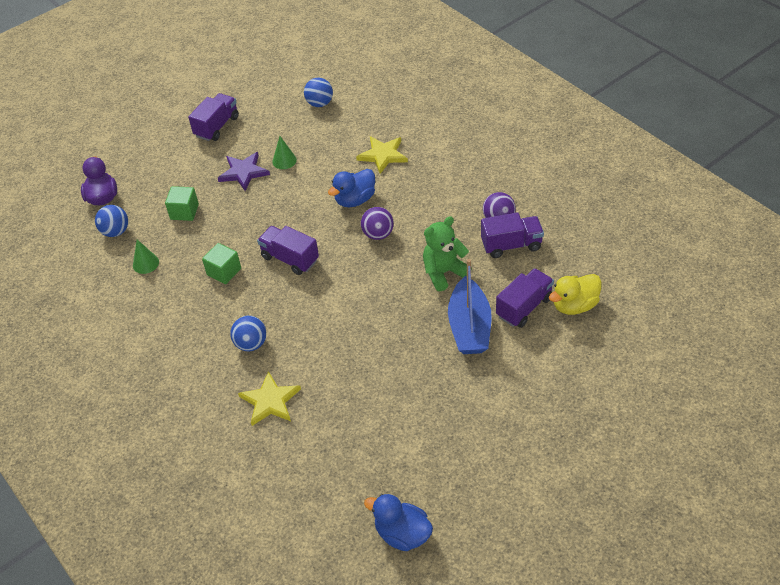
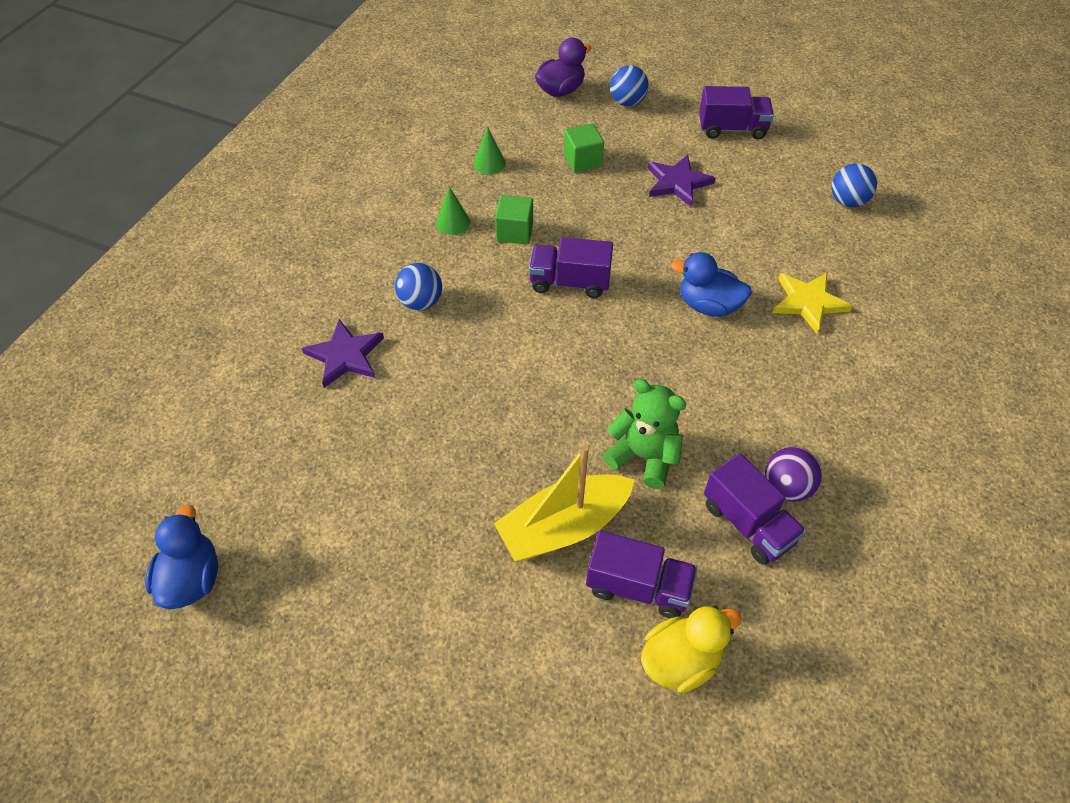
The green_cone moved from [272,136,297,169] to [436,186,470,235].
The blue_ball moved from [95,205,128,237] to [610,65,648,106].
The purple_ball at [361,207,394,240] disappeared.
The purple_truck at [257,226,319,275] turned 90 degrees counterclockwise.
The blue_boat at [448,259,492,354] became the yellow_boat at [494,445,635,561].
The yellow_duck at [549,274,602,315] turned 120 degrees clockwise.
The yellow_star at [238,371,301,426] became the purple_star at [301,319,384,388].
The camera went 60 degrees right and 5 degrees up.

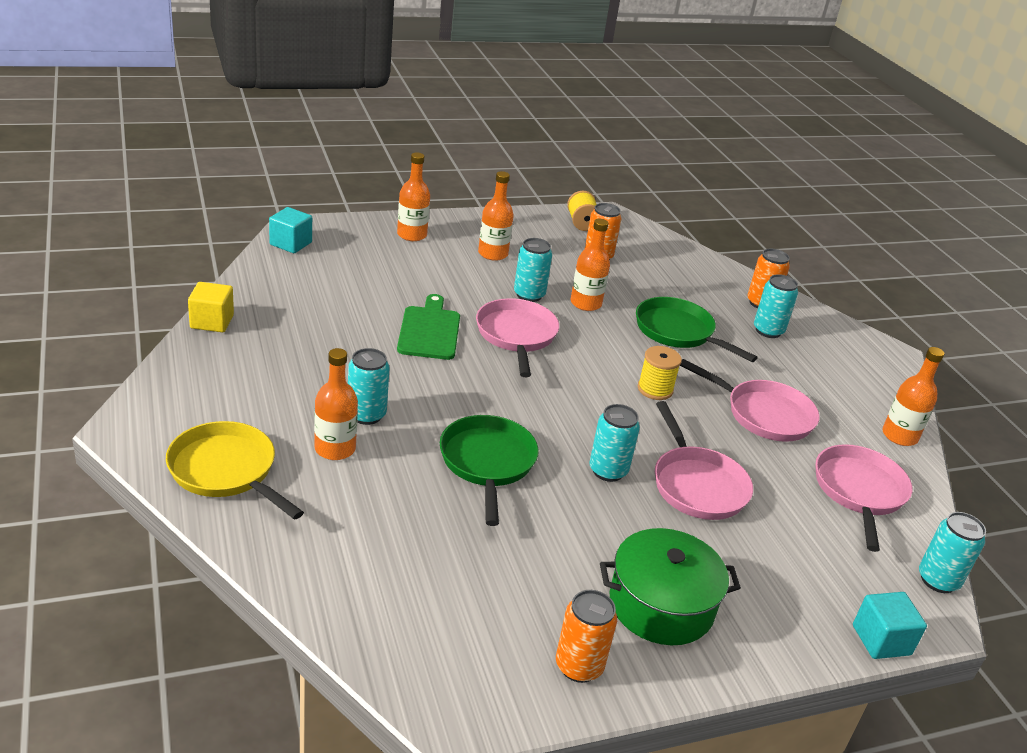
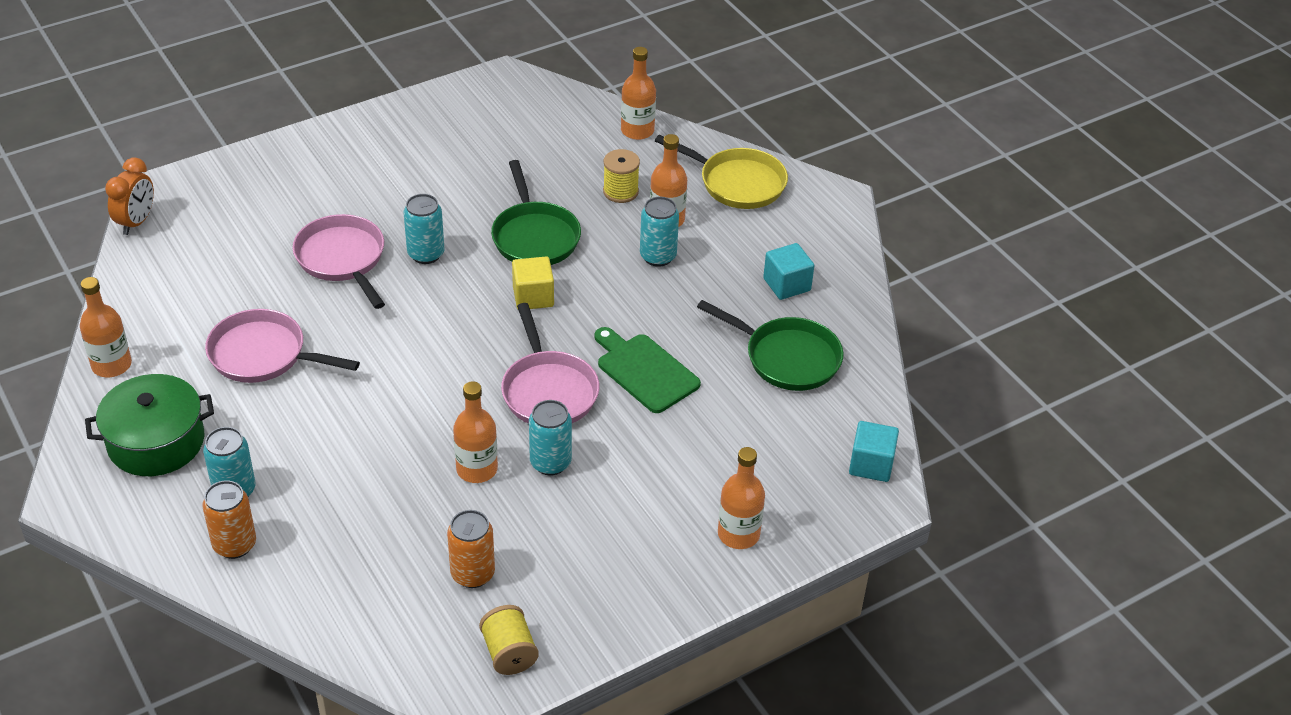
The orange_bottle moved from [478,171,514,261] to [621,47,656,140].
The yellow_cube moved from [188,282,234,332] to [512,256,554,309].
The green_cutting_board at [397,294,460,360] turned 150 degrees clockwise.
The green_pan moved from [636,297,758,362] to [697,300,844,391].
The yellow_spool moved from [638,346,682,400] to [603,149,640,203].
The pink_pan at [815,444,912,552] disappeared.
The turquoise_can at [919,512,986,593] was replaced by the orange_clock at [105,158,154,235].
The green_pot moved from [600,528,741,645] to [85,374,214,476].
The orange_can at [556,590,617,683] disappeared.
The turquoise_cube moved from [853,592,927,659] to [763,243,814,300].
The camera went 170 degrees right and 10 degrees up.

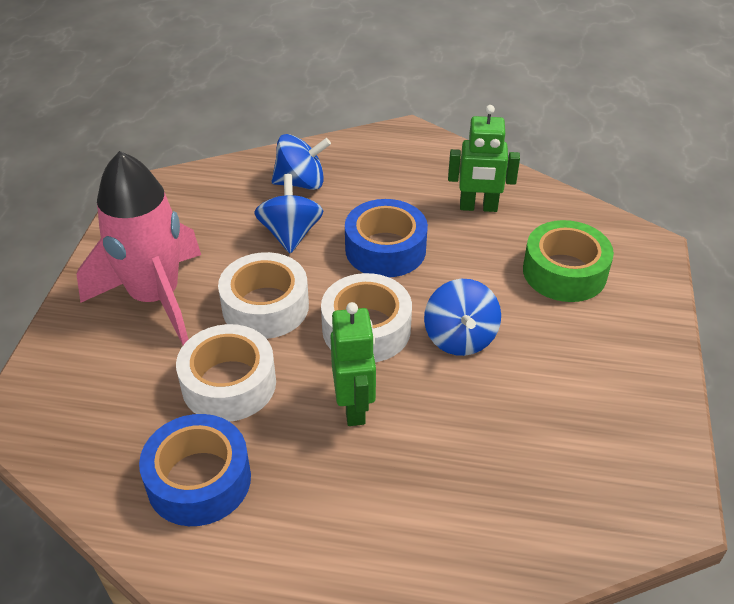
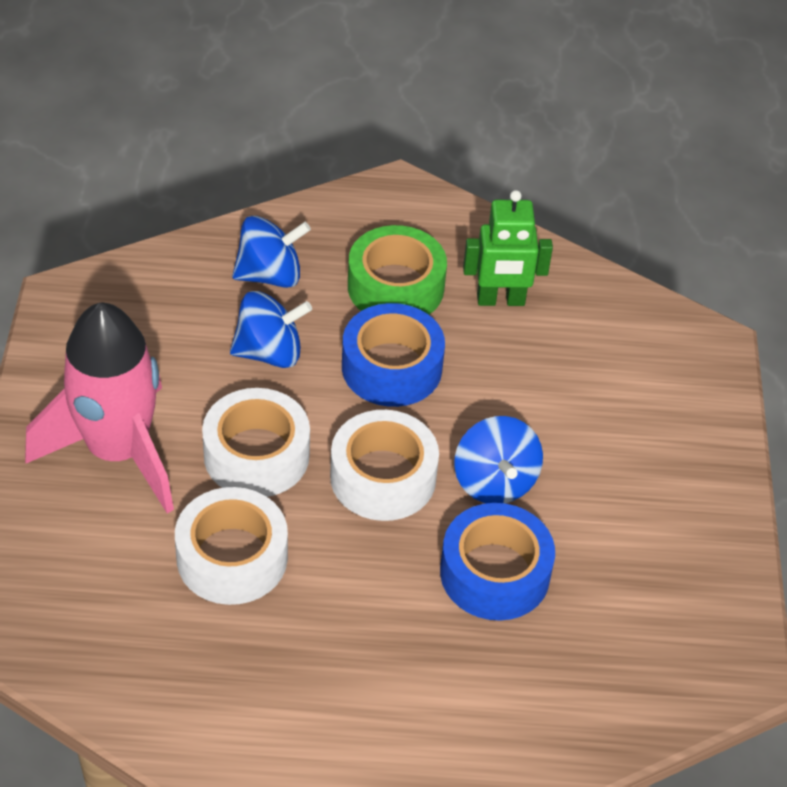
The blue_spinning_top at [254,174,323,254] turned 90 degrees clockwise.
The green_tape moved from [523,220,614,302] to [348,225,447,315].
The green_robot at [330,302,376,426] disappeared.
The blue_tape moved from [139,414,251,526] to [440,503,555,621].
The camera went 10 degrees left and 5 degrees up.

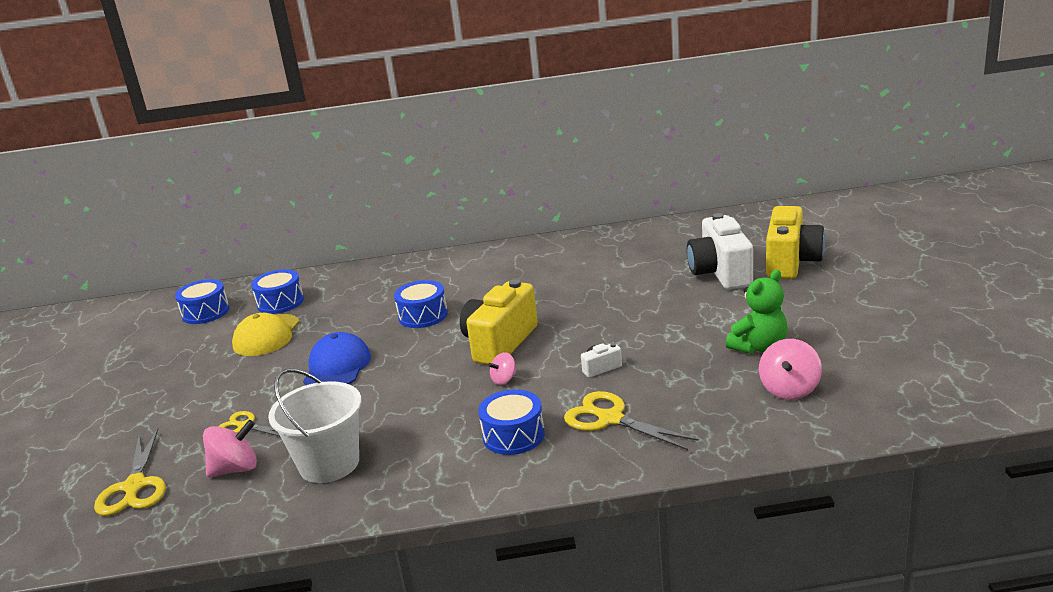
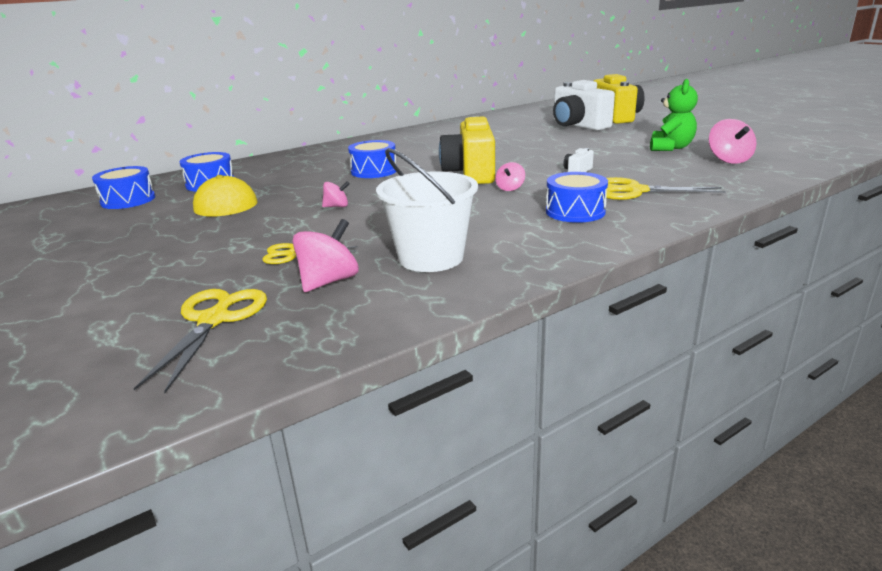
The blue_cap at [303,332,371,385] was replaced by the pink_spinning_top at [322,181,350,207].
The yellow_scissors at [94,429,166,516] turned 135 degrees counterclockwise.
The camera went 30 degrees left and 0 degrees up.

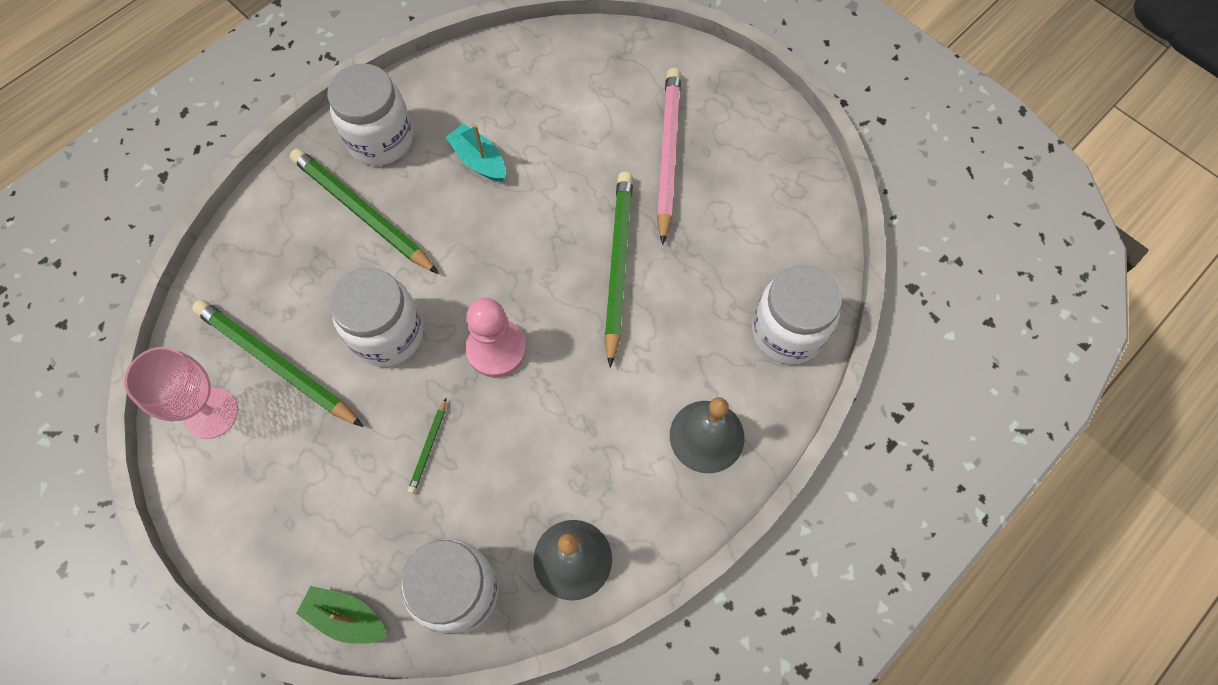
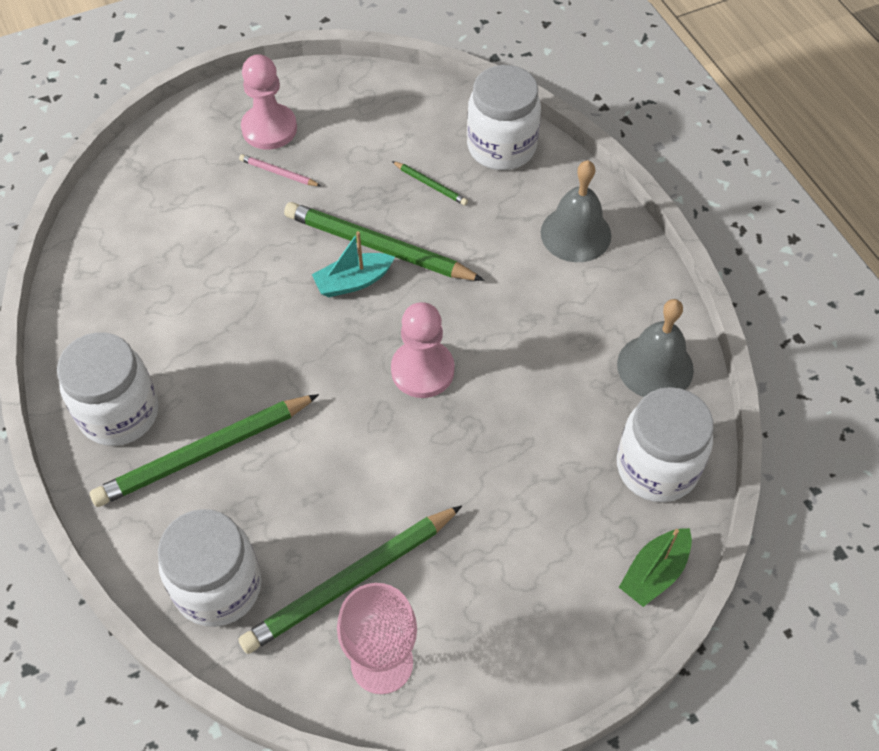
The pink_pencil at [657,68,681,245] changed to 0.44 times the size.
The turquoise_boat moved from [446,123,505,182] to [312,231,395,298].
The white_jar moved from [329,267,423,367] to [158,509,261,627].
The green_pencil moved from [408,398,446,494] to [392,161,468,205].
The pink_pawn at [241,54,297,150] appeared.
The camera went 70 degrees left and 10 degrees down.

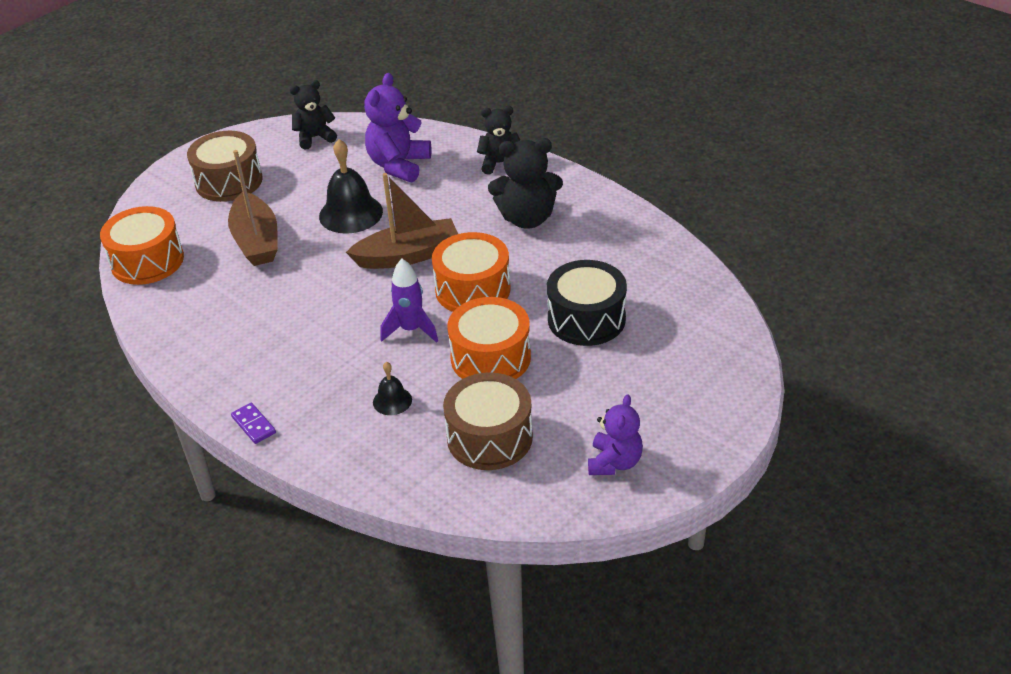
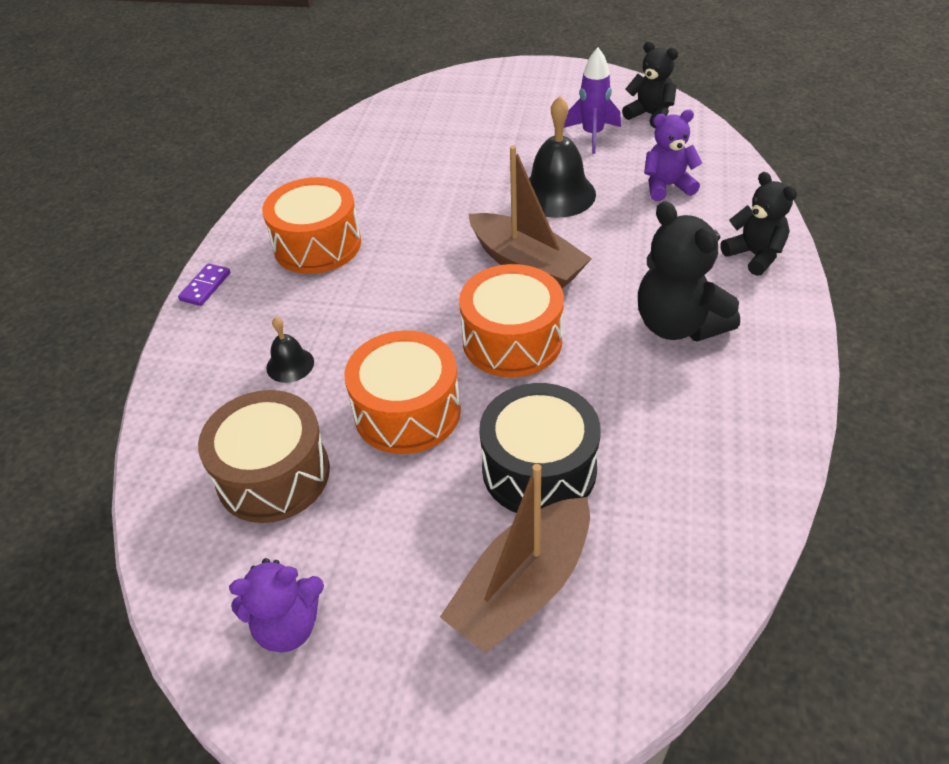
The purple_teddy_bear at [364,73,432,183] changed to 0.66 times the size.
The brown_drum at [187,131,263,202] disappeared.
The brown_boat moved from [228,150,278,266] to [440,464,590,653].
The orange_drum moved from [100,206,184,285] to [262,177,361,274].
The purple_rocket moved from [380,259,438,343] to [564,48,621,154].
The camera went 60 degrees right and 5 degrees up.

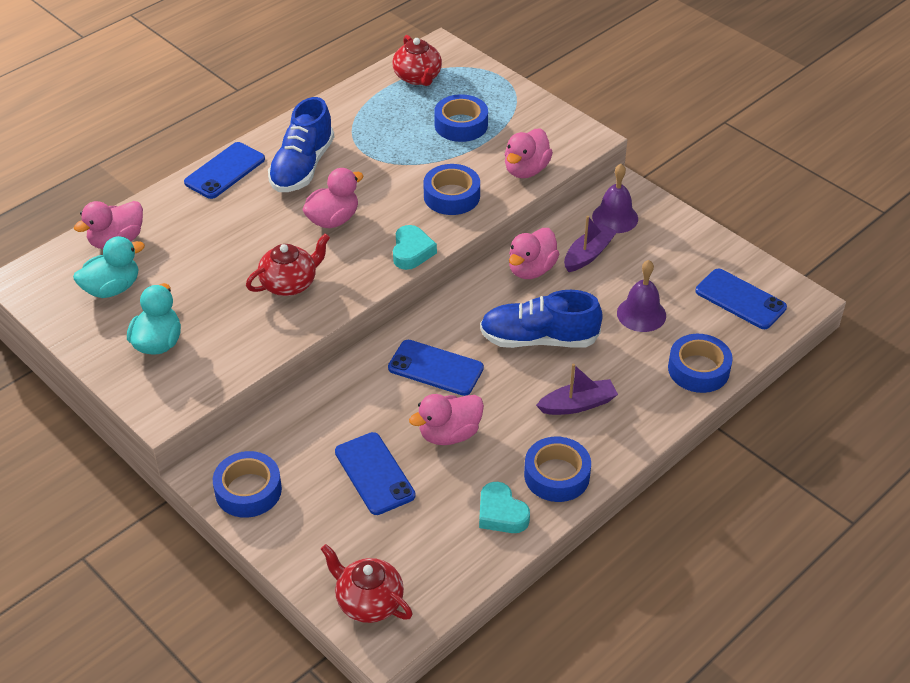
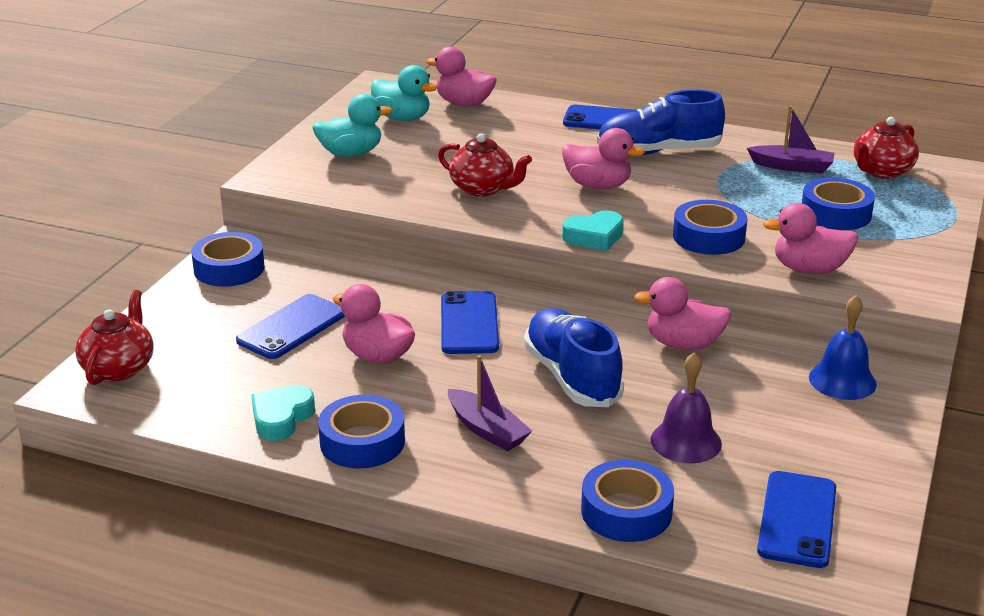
The purple_bell at [592,164,638,233] became the blue_bell at [809,295,877,400].
The purple_boat moved from [564,216,617,272] to [747,106,834,173].
The camera went 65 degrees right and 15 degrees down.

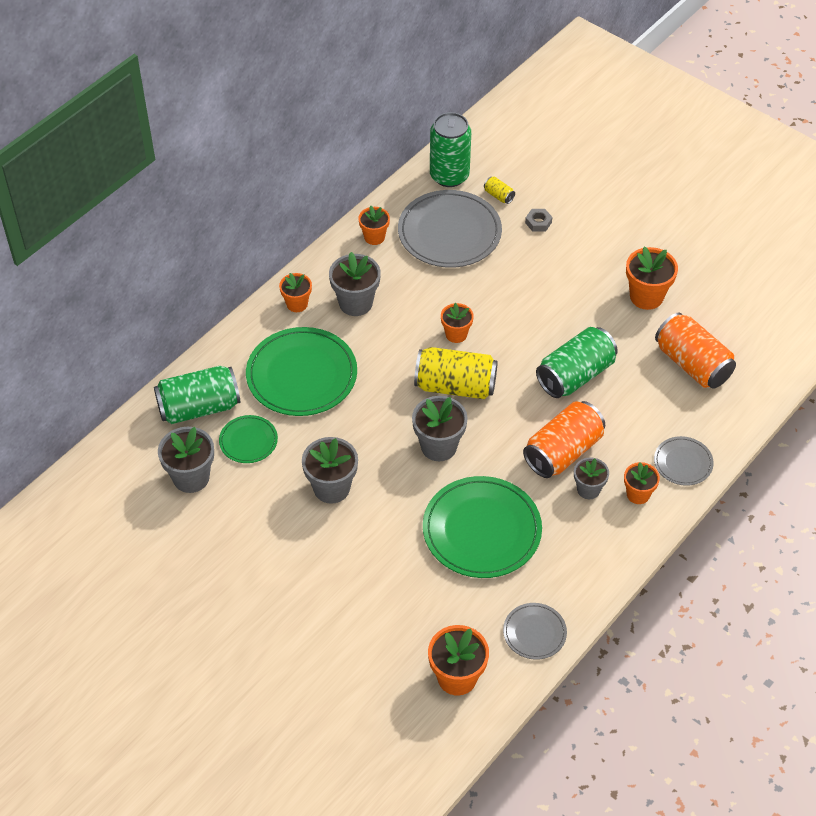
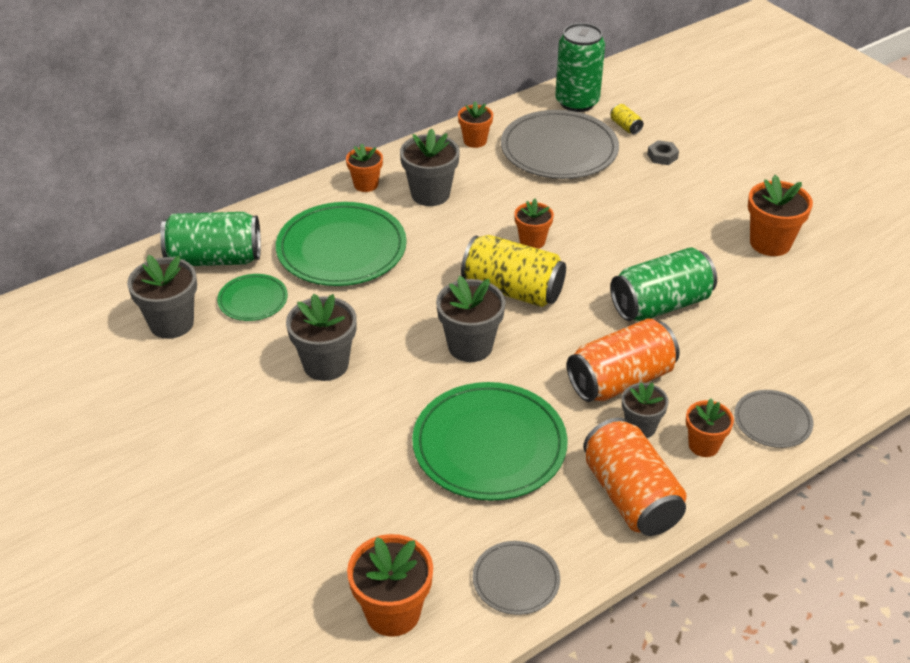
The orange_can moved from [655,313,736,389] to [583,418,687,536].
The camera went 15 degrees right and 10 degrees down.

